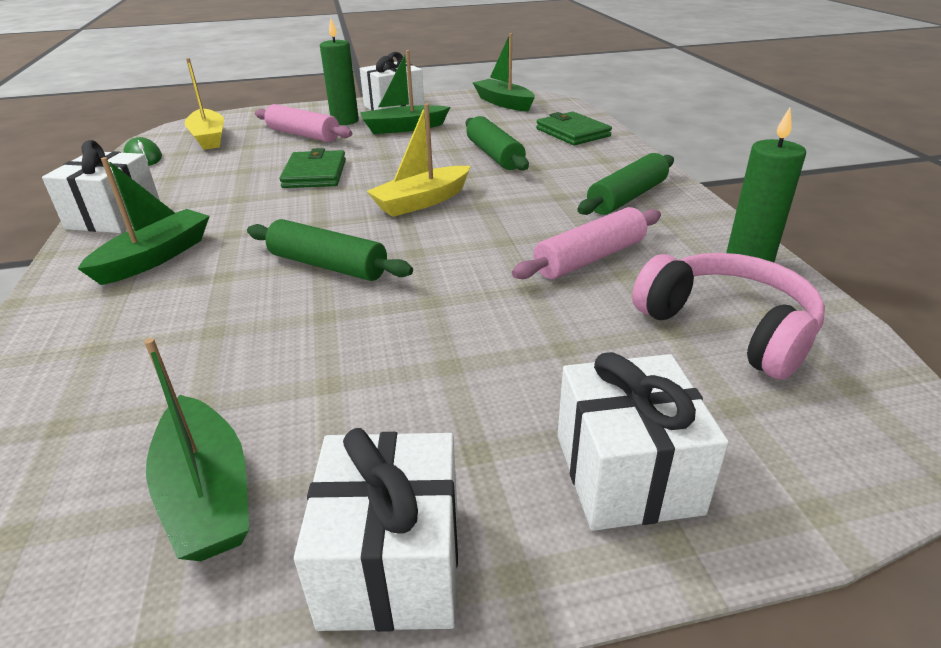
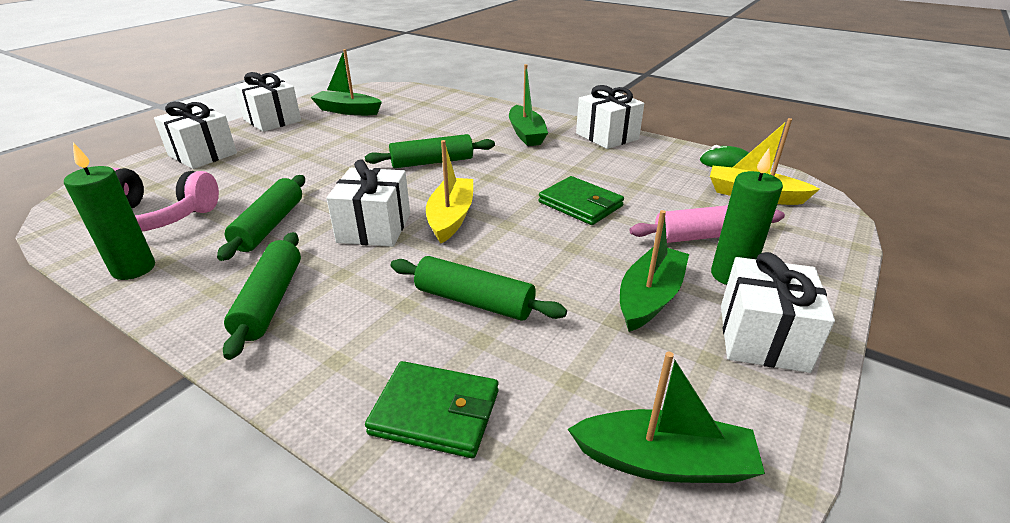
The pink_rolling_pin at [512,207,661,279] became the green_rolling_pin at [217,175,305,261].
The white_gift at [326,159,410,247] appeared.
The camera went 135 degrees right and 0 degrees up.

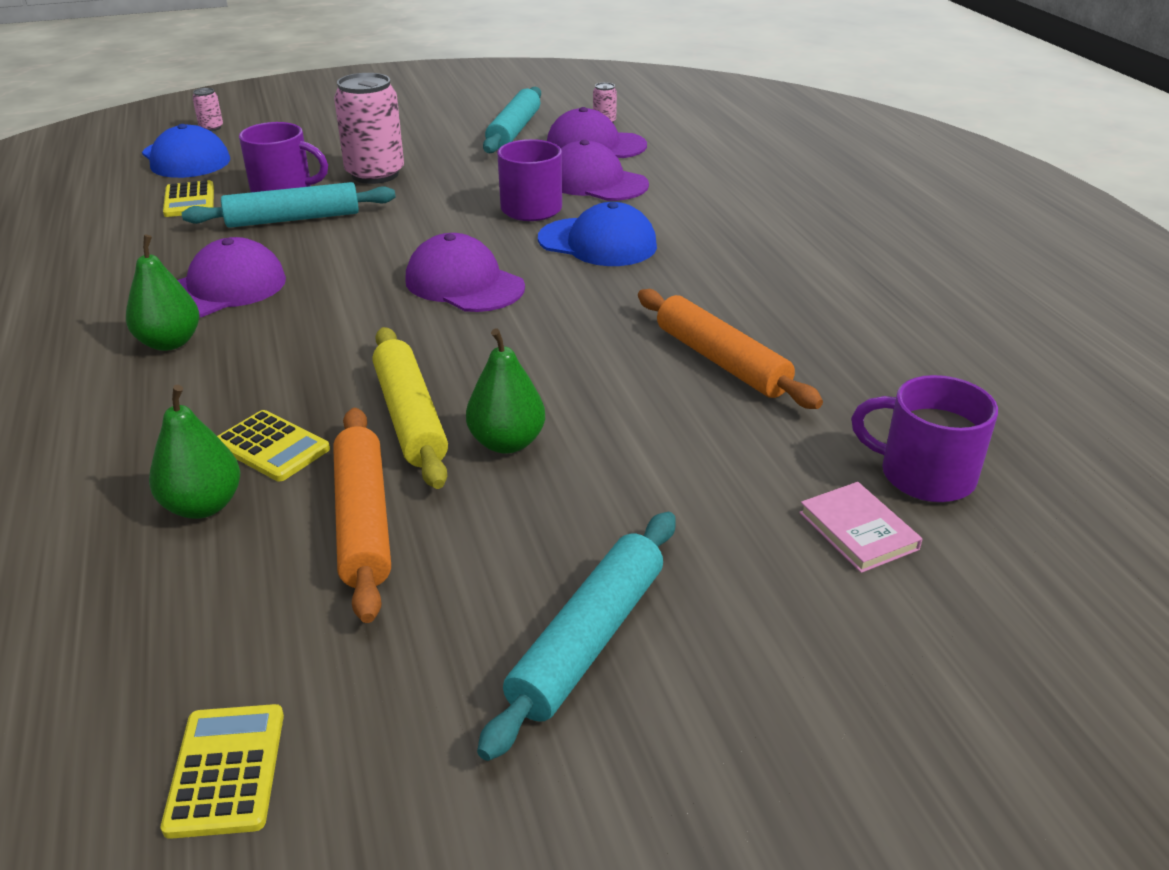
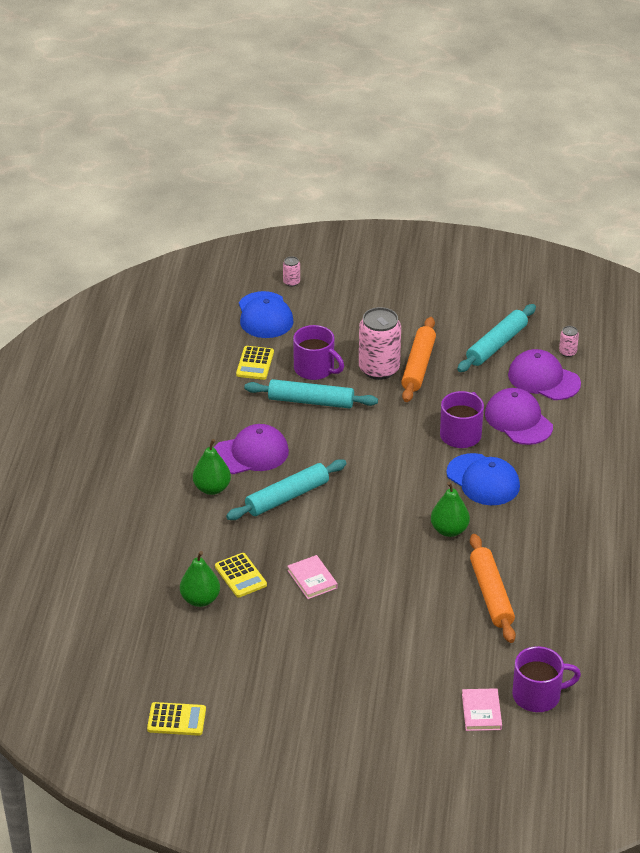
The purple_cap at [405,233,525,312] disappeared.
The yellow_rolling_pin at [373,327,448,489] was replaced by the pink_book at [287,555,338,599].
The green_pear moved from [466,328,545,454] to [431,482,470,537].
The purple_mug at [851,375,998,502] turned 120 degrees clockwise.
The orange_rolling_pin moved from [333,408,391,623] to [401,317,436,402].
The turquoise_rolling_pin moved from [477,512,676,761] to [226,459,347,520].
The yellow_calculator at [161,704,284,839] turned 75 degrees clockwise.
The camera went 25 degrees right and 5 degrees up.

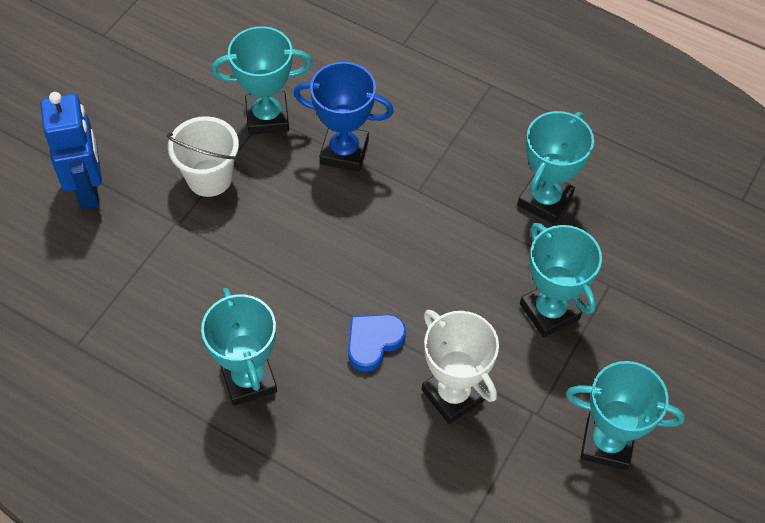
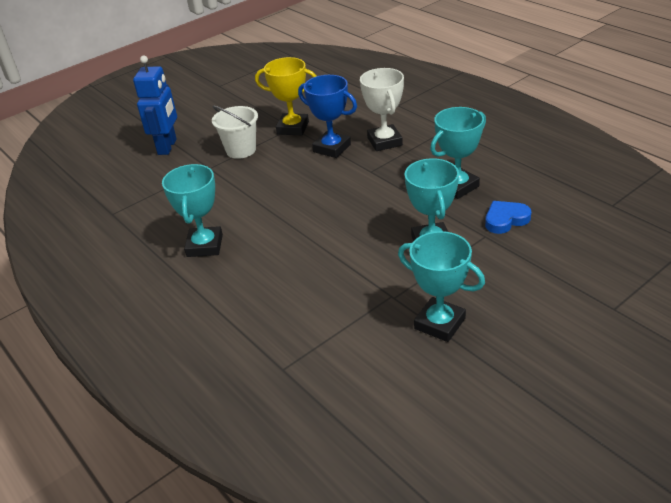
The turquoise_trophy at [211,26,312,135] became the yellow_trophy at [255,57,317,135].
The white_trophy moved from [422,310,499,424] to [360,68,404,151].
The blue_heart moved from [348,314,406,372] to [485,201,531,234].
The camera went 25 degrees right and 20 degrees down.

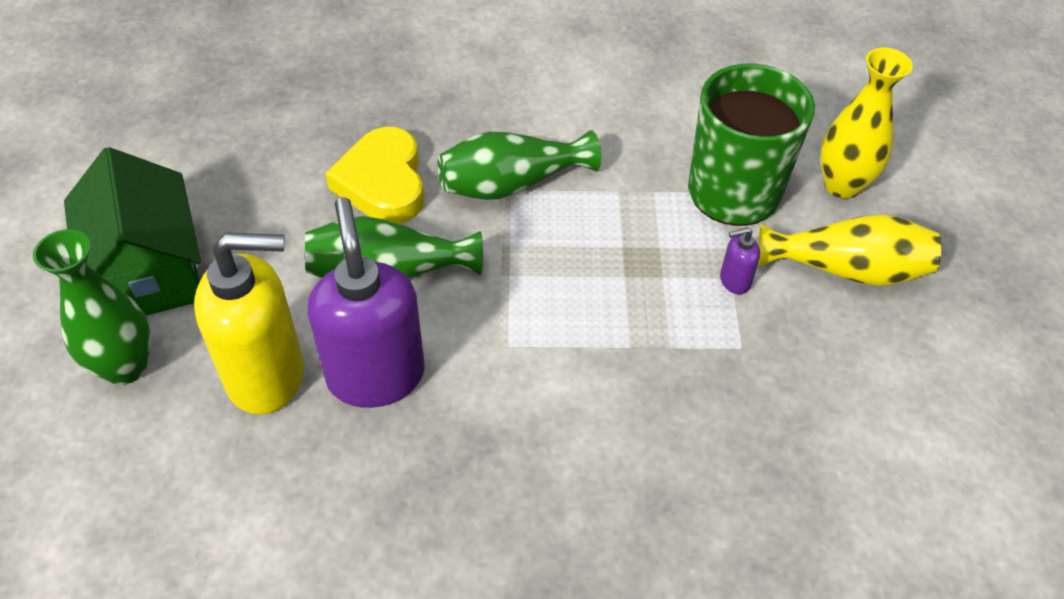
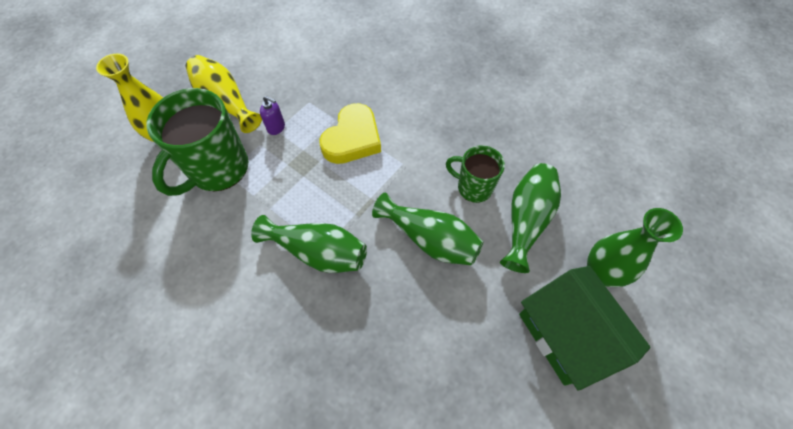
The yellow_heart moved from [325,127,424,224] to [320,103,381,164].
The green_house at [64,147,201,316] turned 45 degrees counterclockwise.
The purple_soap_dispenser at [308,197,425,408] was replaced by the green_mug at [446,145,505,203].
The yellow_soap_dispenser at [194,233,304,414] was replaced by the green_vase at [500,163,561,273].
The camera went 140 degrees left and 10 degrees up.

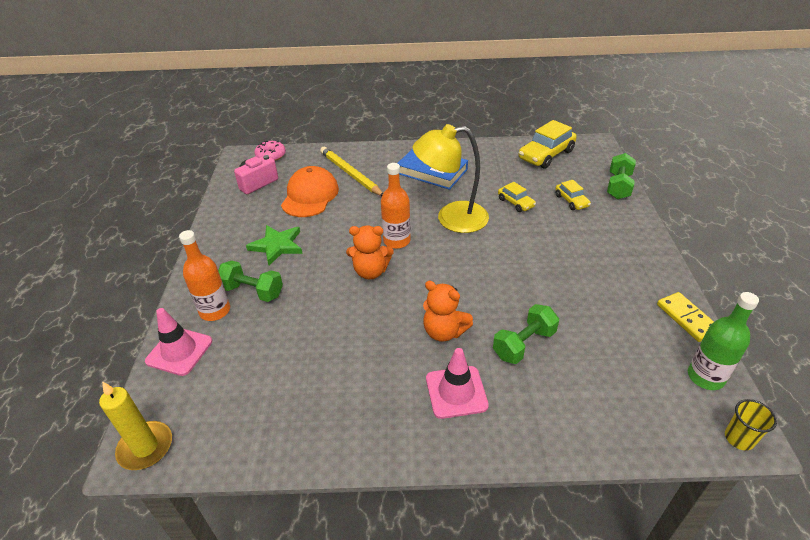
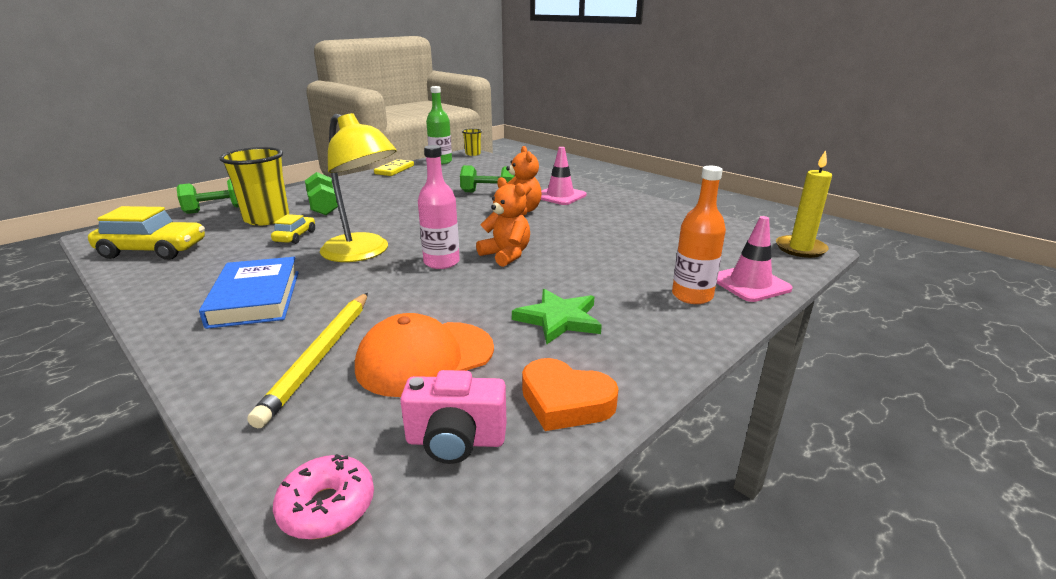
The orange_bottle at [381,163,411,249] became the pink_bottle at [418,145,460,269].
The yellow_car at [555,180,591,210] was replaced by the yellow_cup at [220,147,289,226].
The green_dumbbell moved from [218,261,283,302] to [305,172,338,215].
The orange_heart at [522,358,618,431] appeared.
The camera went 135 degrees left and 15 degrees down.

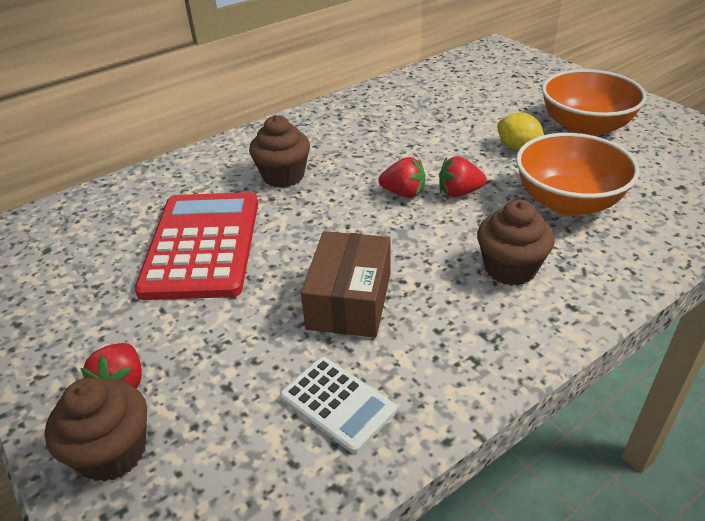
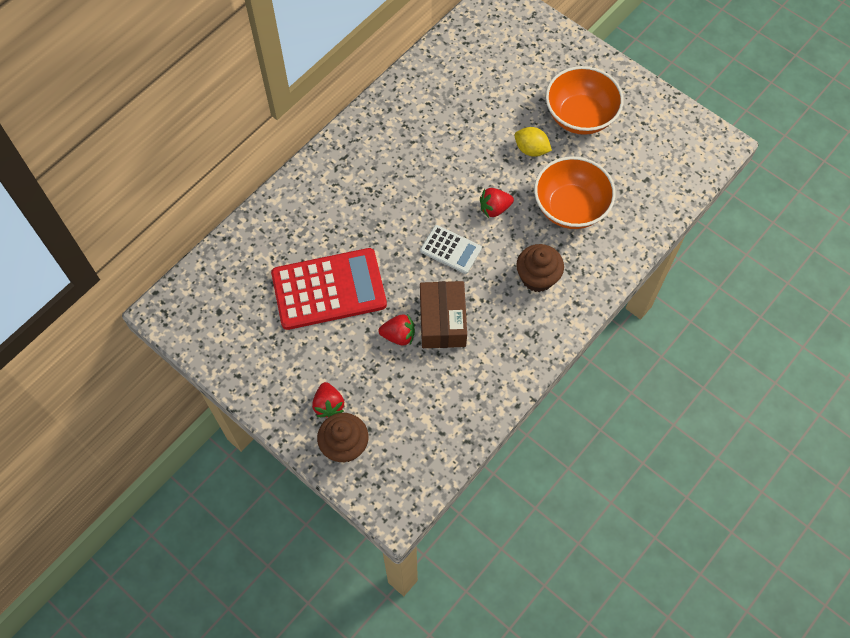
The brown_cupcake at [249,115,310,188] disappeared.
The red_strawberry moved from [378,157,425,198] to [378,314,415,346].
The red_calculator at [135,192,258,300] turned 90 degrees clockwise.
The white_calculator moved from [280,357,397,454] to [420,225,482,274].
The camera went 15 degrees left and 25 degrees up.

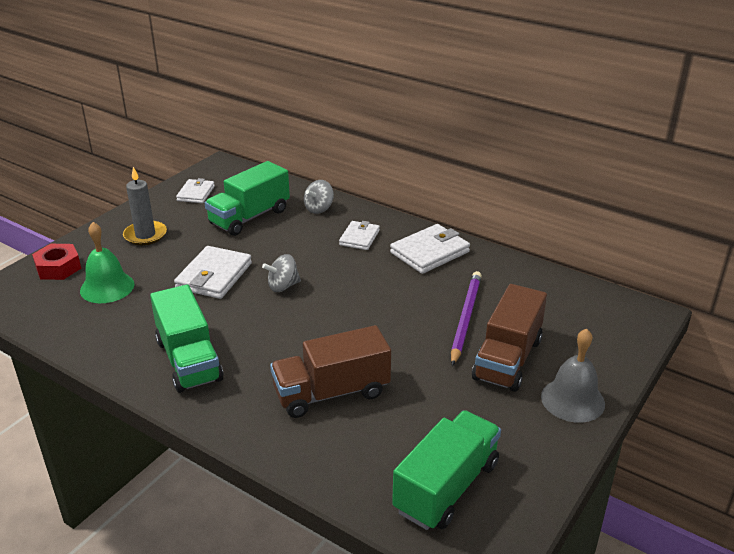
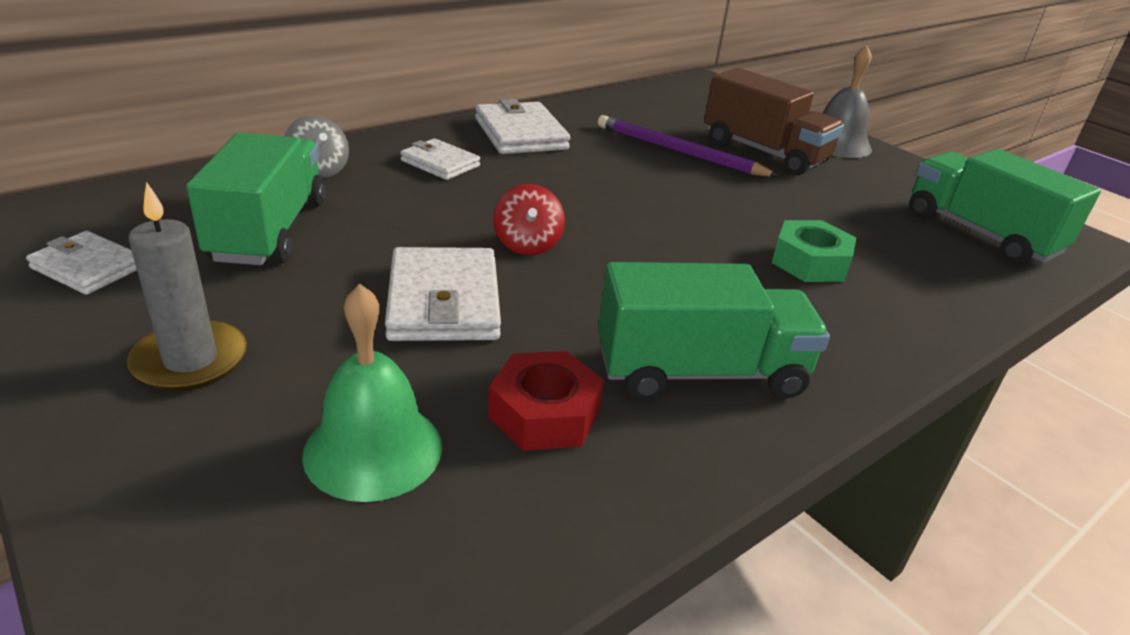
The green_truck at [205,161,290,236] turned 150 degrees counterclockwise.
The red_nut moved from [32,244,81,280] to [488,351,604,451].
The white_wallet at [174,246,252,299] turned 45 degrees clockwise.
The grey_spinning_top at [262,254,301,292] became the red_spinning_top at [493,184,565,255].
The brown_truck at [270,325,391,418] was replaced by the green_nut at [772,220,856,282].
The camera went 75 degrees left and 0 degrees up.

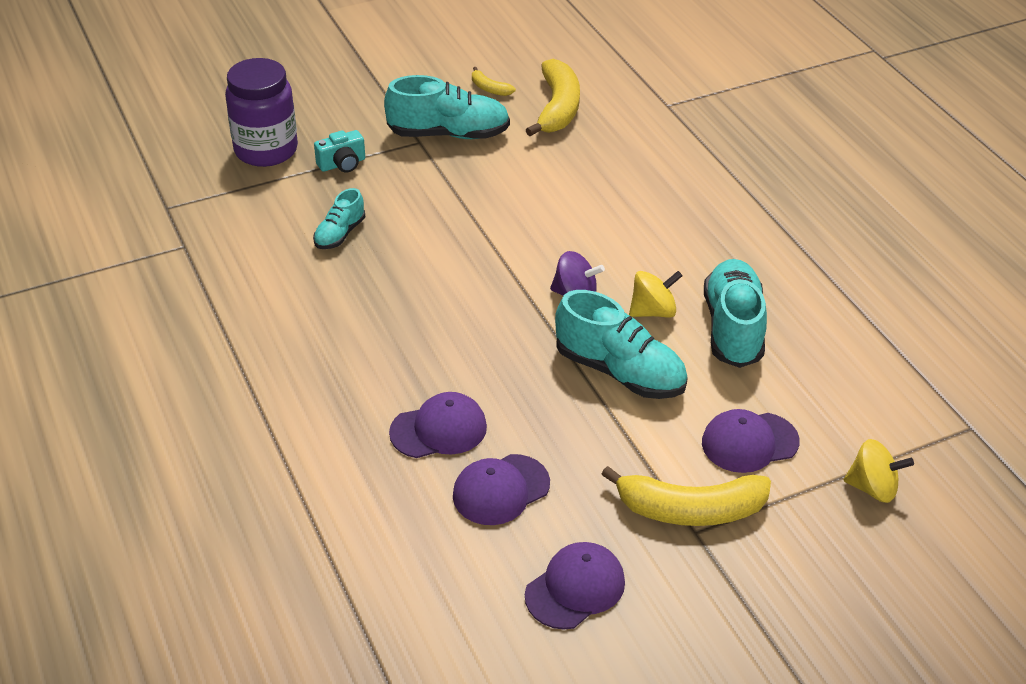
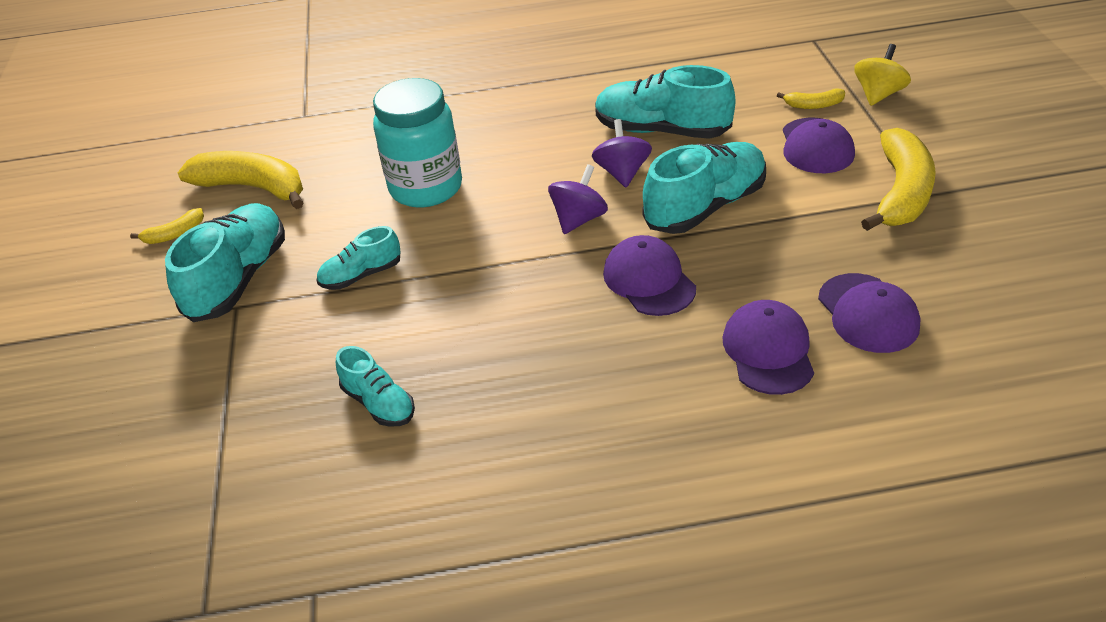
The purple_jar at [225,58,298,167] disappeared.
The turquoise_camera at [314,130,365,173] disappeared.
The yellow_spinning_top at [629,271,682,318] became the purple_spinning_top at [592,119,652,187].
The purple_cap moved from [525,542,625,630] to [603,235,696,316].
The turquoise_jar at [373,78,462,208] appeared.
The yellow_banana at [777,88,845,109] appeared.
The turquoise_shoe at [316,226,401,290] appeared.
The camera went 70 degrees left and 0 degrees up.

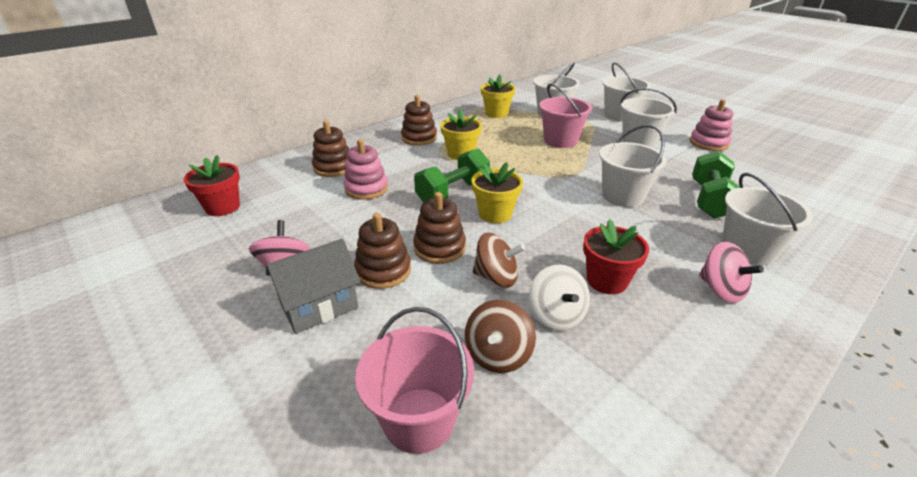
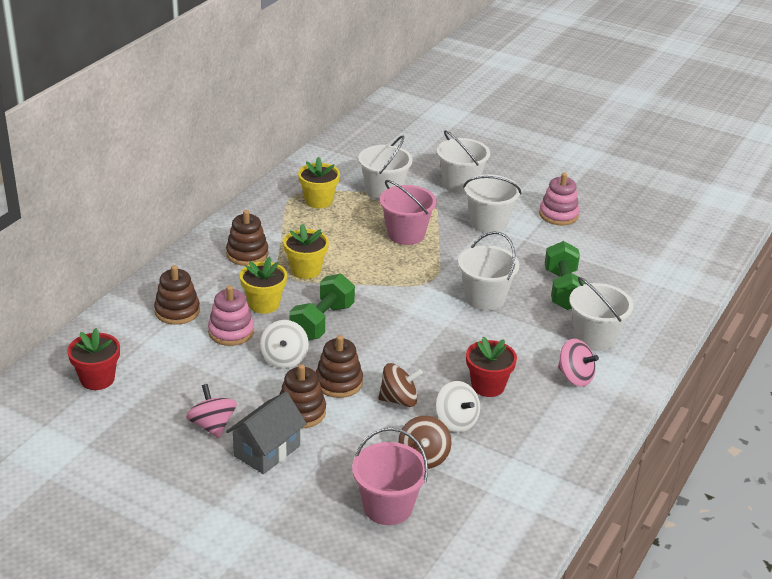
The yellow_flower_pot moved from [471,162,523,223] to [240,257,287,314].
The white_spinning_top at [260,320,309,369] appeared.
The camera went 20 degrees left and 0 degrees up.

